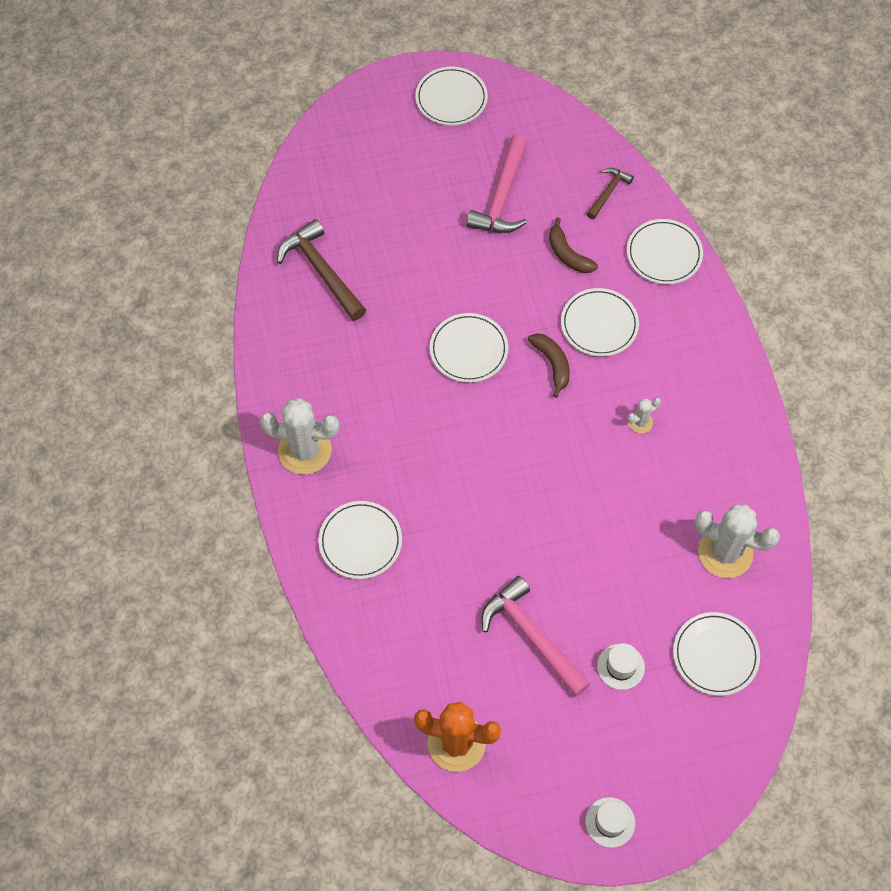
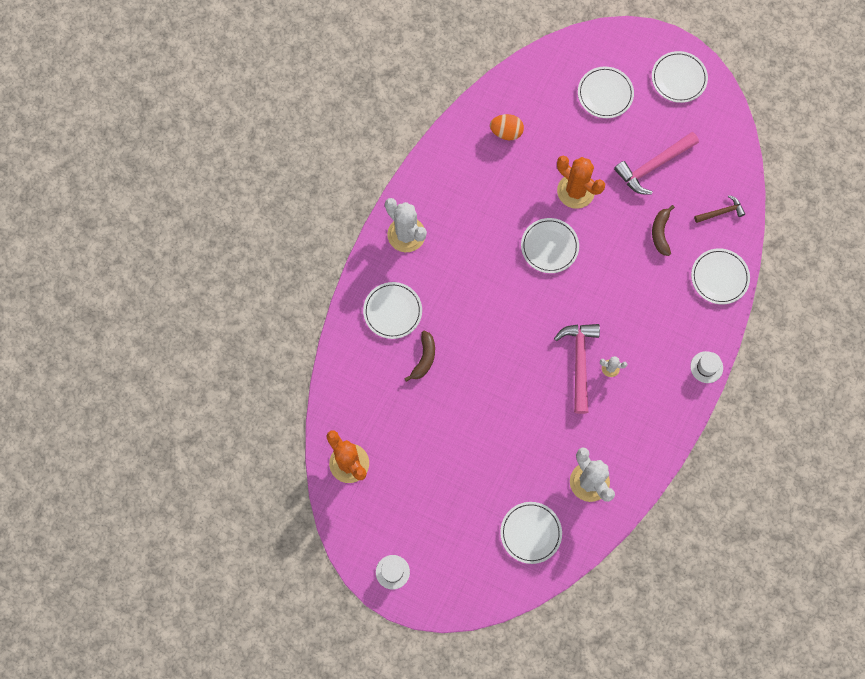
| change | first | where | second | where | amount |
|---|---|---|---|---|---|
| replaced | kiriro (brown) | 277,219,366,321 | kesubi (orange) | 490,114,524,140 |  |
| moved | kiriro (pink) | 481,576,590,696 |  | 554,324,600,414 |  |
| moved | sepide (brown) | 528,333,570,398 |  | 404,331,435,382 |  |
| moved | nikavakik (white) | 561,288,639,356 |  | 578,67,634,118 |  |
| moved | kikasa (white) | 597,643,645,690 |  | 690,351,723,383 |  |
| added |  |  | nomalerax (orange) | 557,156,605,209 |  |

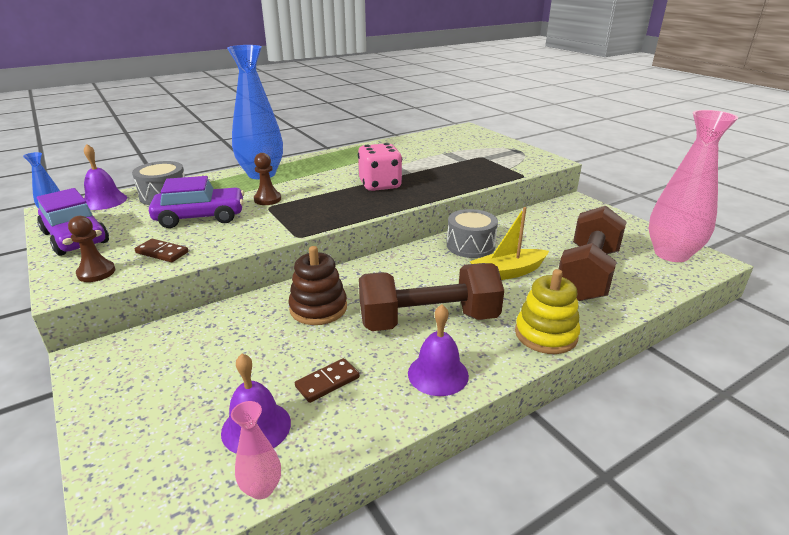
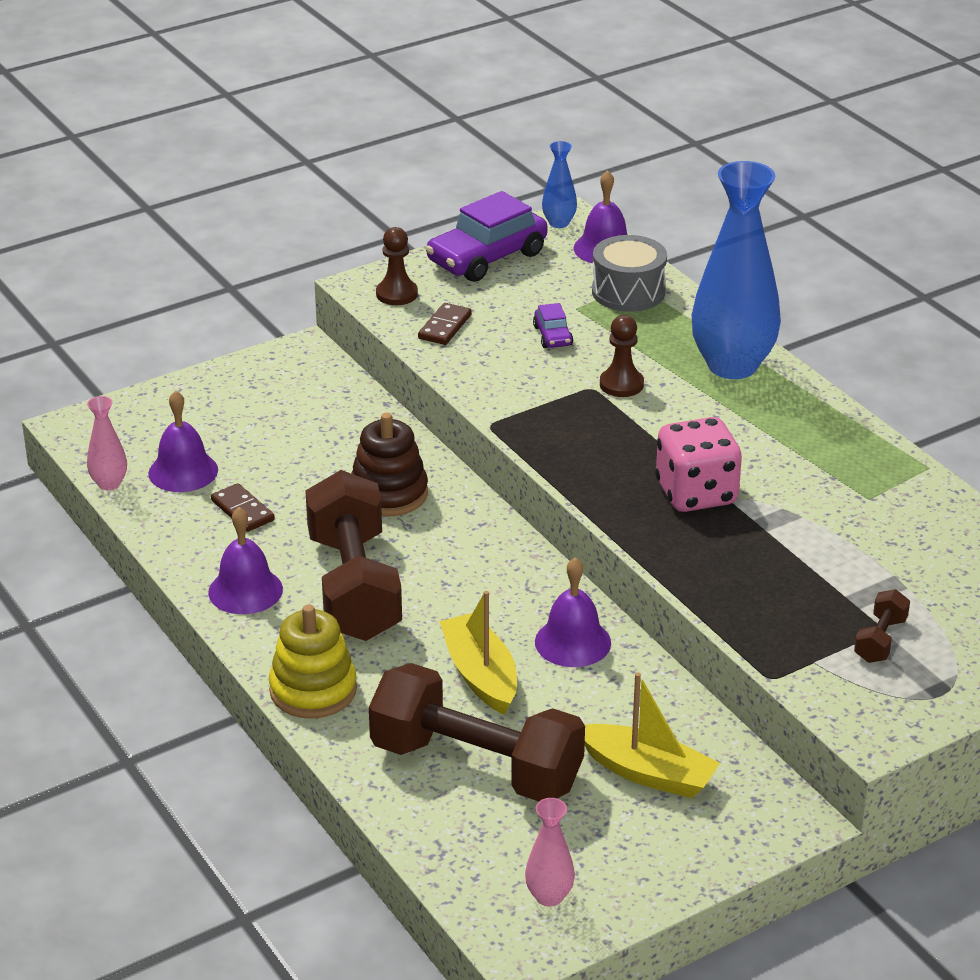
| change | first | where | second | where | amount |
|---|---|---|---|---|---|
| resized | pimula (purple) | 149,176,244,228 |  | 533,303,573,348 | x0.47 |
| replaced | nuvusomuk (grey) | 447,209,498,258 | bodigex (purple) | 535,557,611,667 |  |
| resized | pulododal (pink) | 649,110,738,262 |  | 525,798,575,907 | x0.44 |
| added |  |  | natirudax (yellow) | 585,672,720,798 |  |
| added |  |  | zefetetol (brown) | 854,589,910,663 |  |

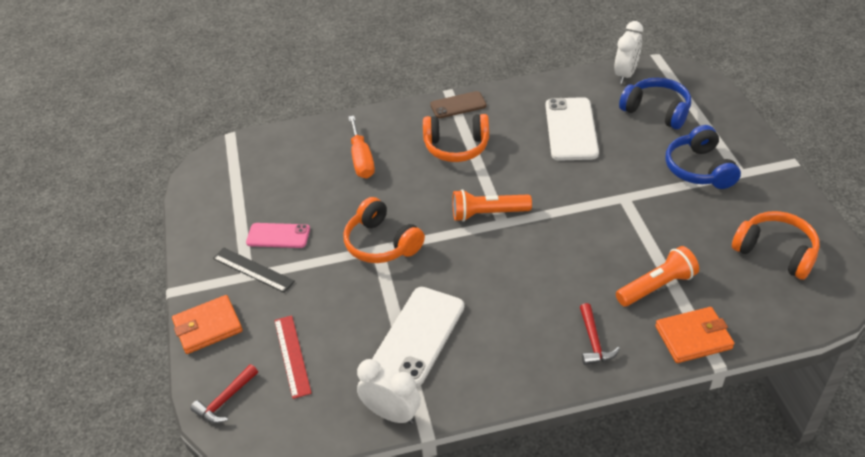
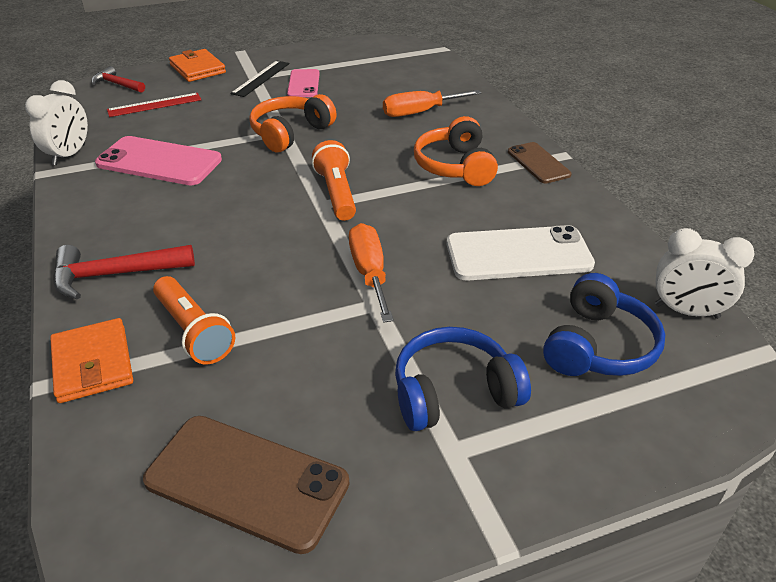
| change | first | where | second | where | amount |
|---|---|---|---|---|---|
| recoloured | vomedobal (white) | 372,287,464,386 | vomedobal (pink) | 95,136,222,185 |  |
| resized | kiriro (red) | 580,303,620,365 |  | 53,245,195,300 | x1.55 |
| replaced | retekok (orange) | 732,211,820,280 | vomedobal (brown) | 143,416,349,554 |  |
| added |  |  | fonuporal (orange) | 349,223,394,323 |  |

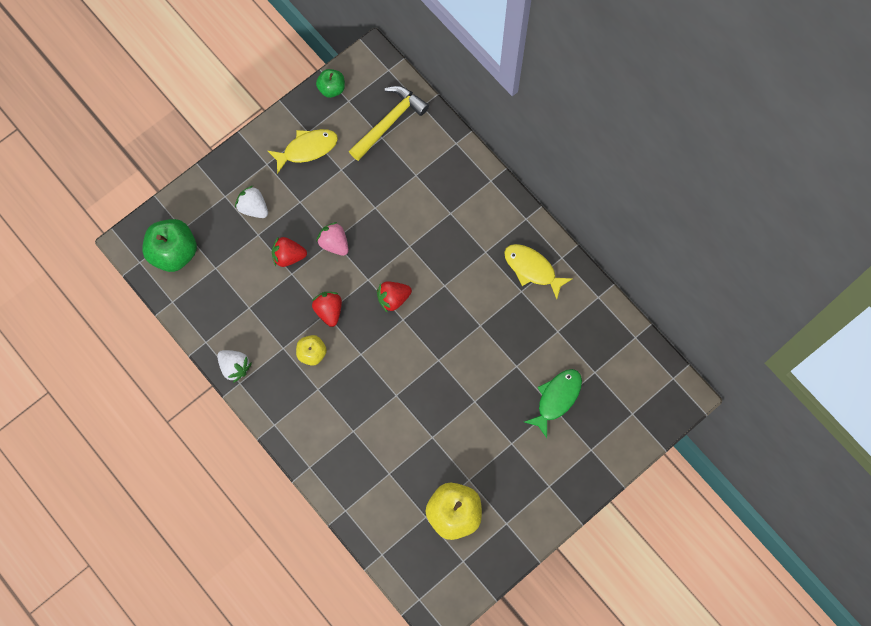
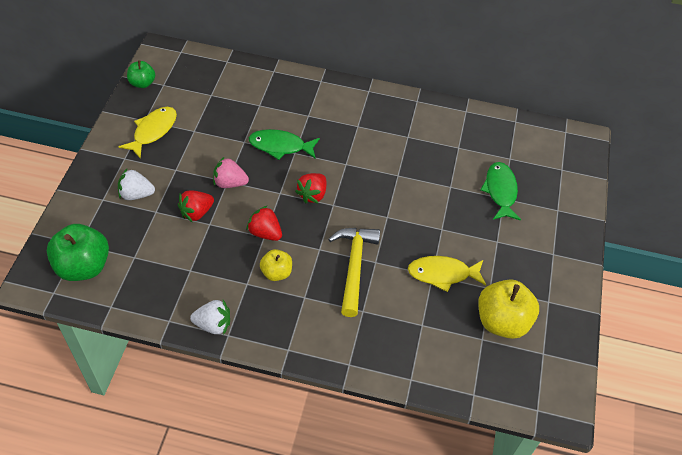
| change | first | where | second | where | amount |
|---|---|---|---|---|---|
| moved | kiriro (yellow) | 349,86,429,161 |  | 328,228,380,317 |  |
| moved | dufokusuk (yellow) | 504,244,573,299 |  | 408,256,486,292 |  |
| added |  |  | dufokusuk (green) | 249,129,320,160 |  |

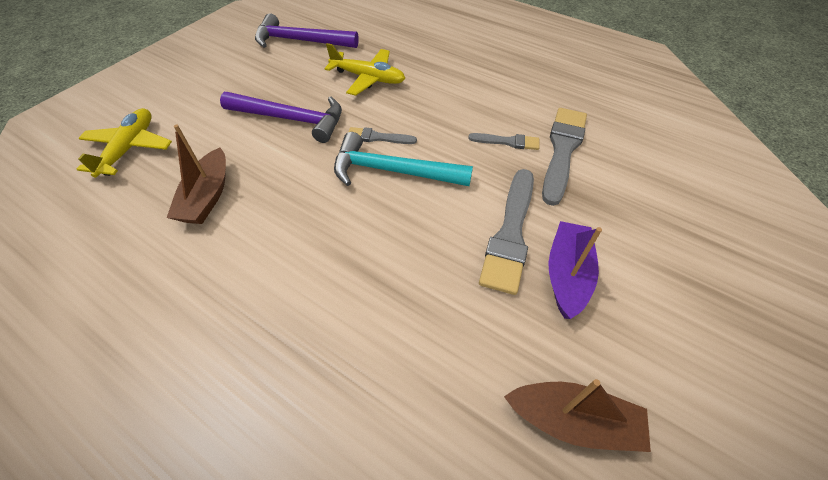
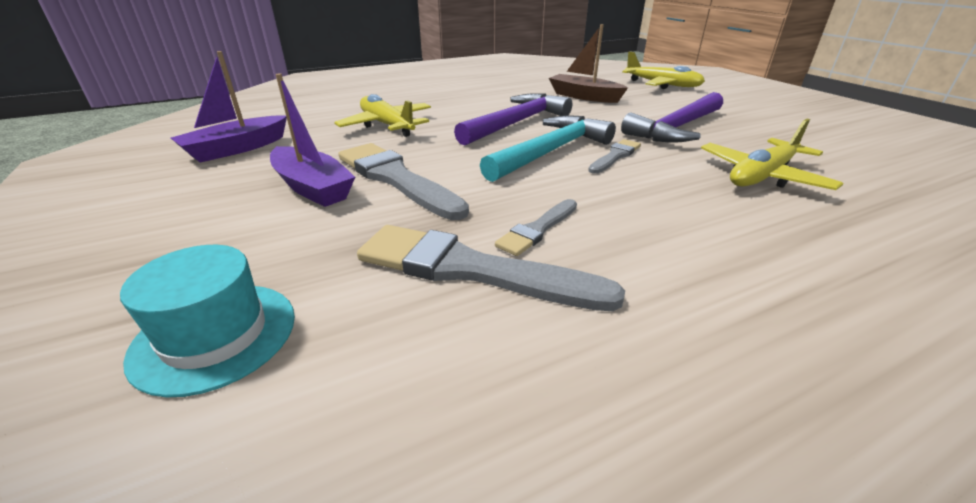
| change | first | where | second | where | amount |
|---|---|---|---|---|---|
| moved | kiriro (purple) | 255,13,359,48 |  | 454,93,572,145 |  |
| recoloured | natirudax (brown) | 504,379,651,452 | natirudax (purple) | 171,51,287,163 |  |
| turned | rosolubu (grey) | 542,108,587,206 |  | 357,225,625,311 | 150 degrees clockwise |
| added |  |  | kikasa (turquoise) | 120,245,295,397 |  |
| added |  |  | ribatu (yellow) | 334,94,431,137 |  |

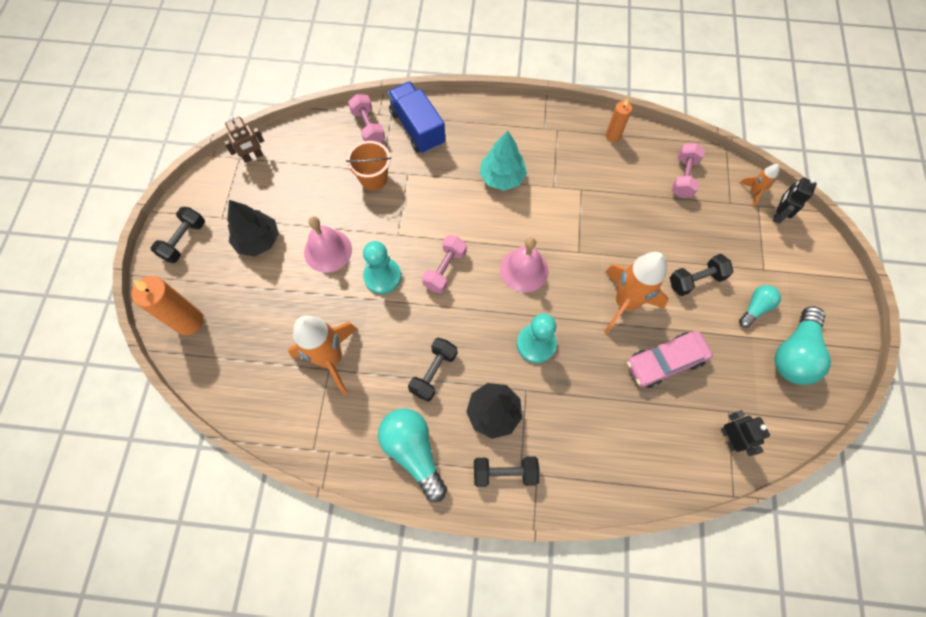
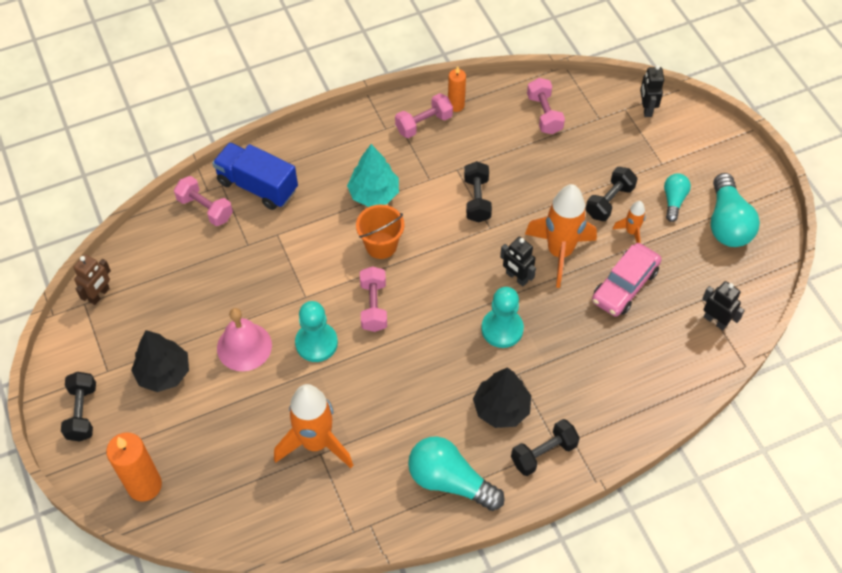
| change | first | where | second | where | amount |
|---|---|---|---|---|---|
| moved | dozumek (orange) | 346,141,391,190 |  | 356,205,405,259 |  |
| moved | zefetetol (black) | 408,338,457,402 |  | 464,161,492,222 |  |
| removed | bodigex (pink) | 500,237,548,293 |  |  |  |
| moved | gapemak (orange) | 739,164,780,207 |  | 613,201,646,243 |  |
| added |  |  | zefetetol (pink) | 395,93,453,138 |  |
| added |  |  | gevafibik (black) | 500,237,536,286 |  |

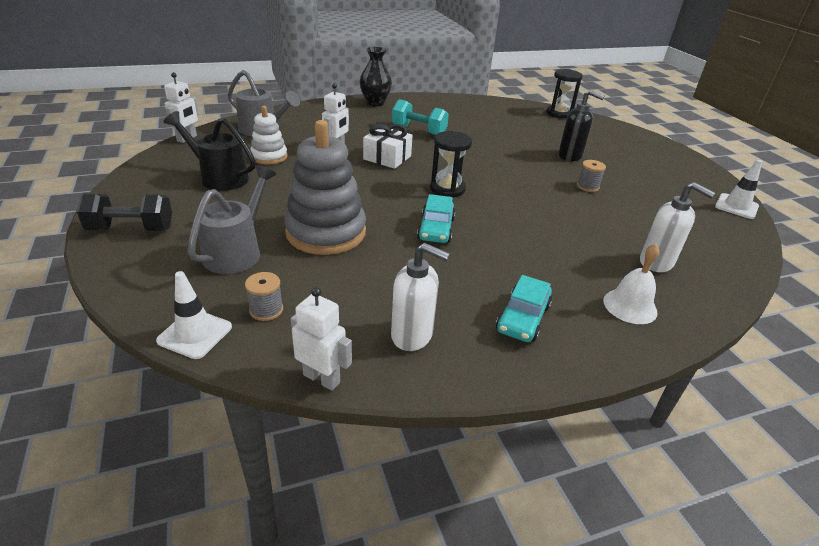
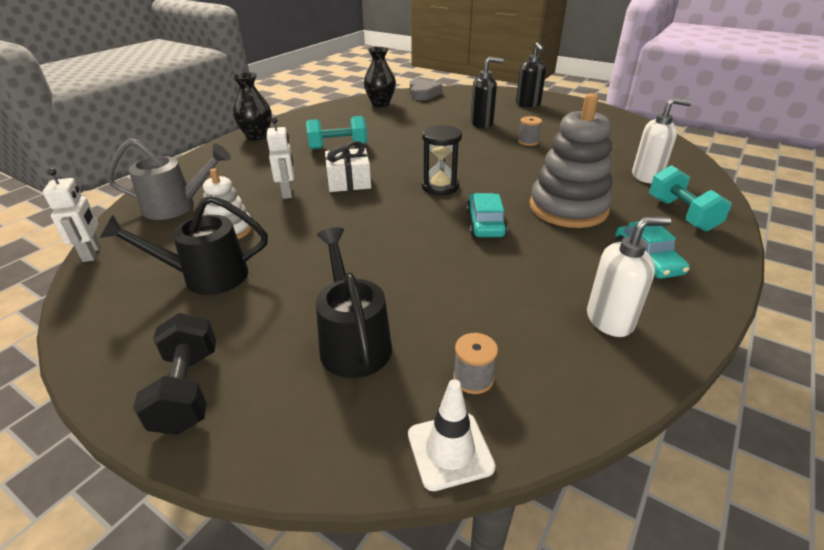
| change | first | where | second | where | amount |
|---|---|---|---|---|---|
| turned | zefetetol (black) | 77,194,172,231 |  | 133,313,216,435 | 60 degrees counterclockwise |
| recoloured | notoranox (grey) | 188,165,276,274 | notoranox (black) | 316,227,392,378 |  |
| moved | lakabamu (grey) | 284,120,366,255 |  | 530,93,613,228 |  |
| removed | gevafibik (white) | 291,287,352,391 |  |  |  |
| turned | pimula (turquoise) | 417,194,455,243 |  | 466,193,508,237 | 150 degrees counterclockwise |
| replaced | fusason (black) | 547,69,583,118 | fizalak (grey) | 410,79,442,100 |  |
| replaced | bodigex (white) | 603,244,659,324 | zefetetol (turquoise) | 649,165,732,232 |  |
| removed | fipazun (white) | 715,160,762,219 |  |  |  |
| added |  |  | pulododal (black) | 364,47,396,107 |  |
| added |  |  | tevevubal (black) | 516,42,546,107 |  |

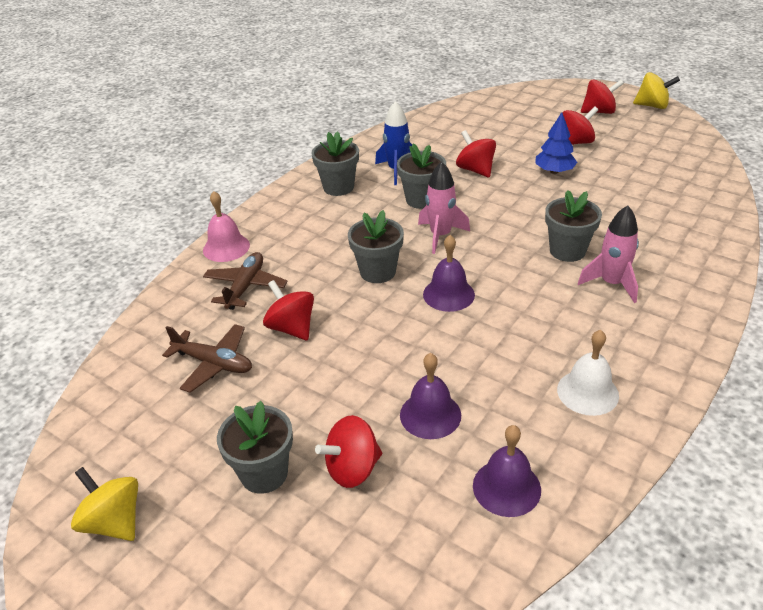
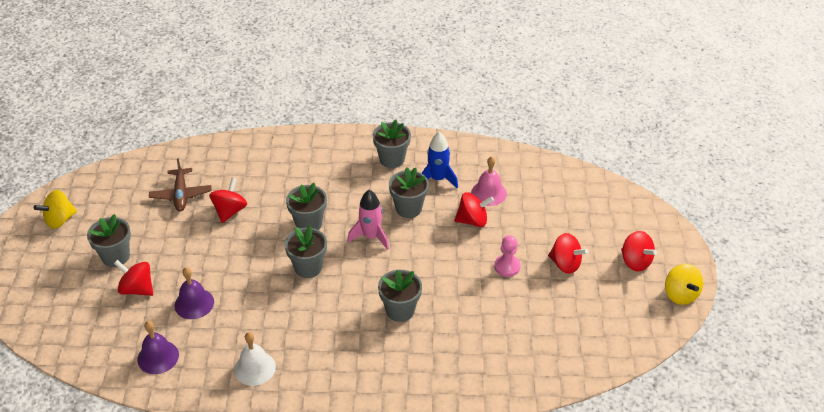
| change | first | where | second | where | amount |
|---|---|---|---|---|---|
| turned | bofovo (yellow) | 71,467,138,541 |  | 34,190,77,229 | 135 degrees counterclockwise |
| moved | bodigex (pink) | 203,191,250,262 |  | 471,156,507,206 |  |
| removed | ribatu (brown) | 203,252,288,310 |  |  |  |
| replaced | bodigex (purple) | 423,235,475,312 | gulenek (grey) | 284,225,327,278 |  |
| turned | bofovo (red) | 456,130,496,178 |  | 454,192,494,227 | 60 degrees clockwise |
| replaced | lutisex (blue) | 535,112,577,174 | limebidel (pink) | 494,235,521,277 |  |
| removed | gapemak (pink) | 578,205,639,303 |  |  |  |

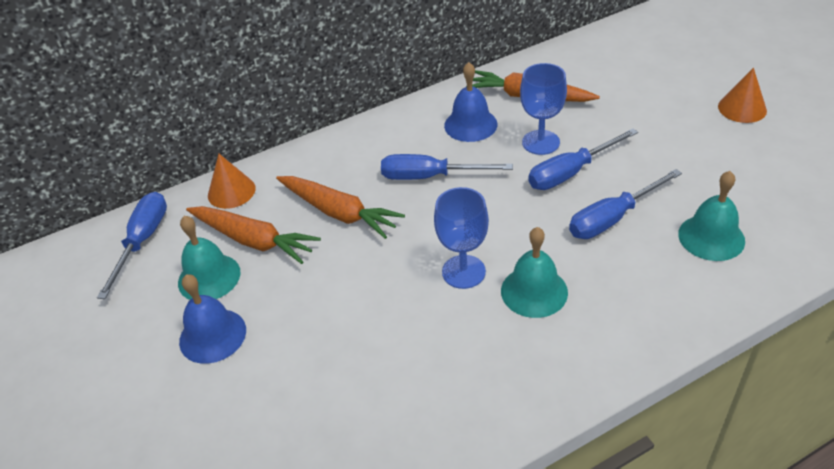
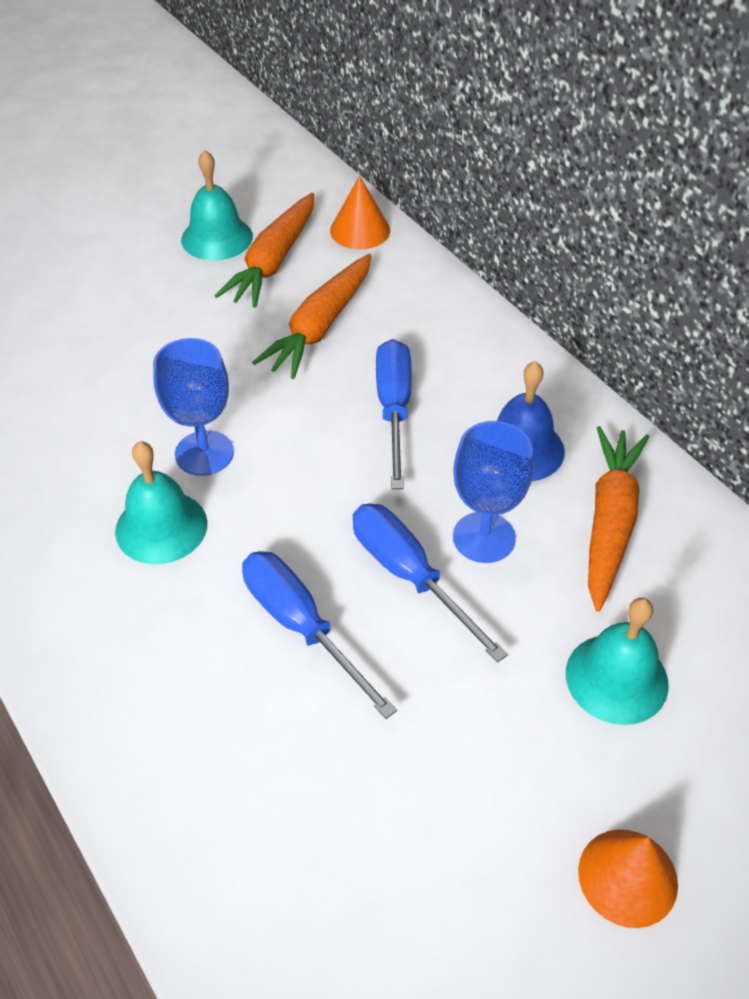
| change | first | where | second | where | amount |
|---|---|---|---|---|---|
| removed | fonuporal (blue) | 97,192,167,299 |  |  |  |
| removed | bodigex (blue) | 179,274,246,364 |  |  |  |
| moved | bodigex (turquoise) | 678,171,745,261 |  | 566,598,669,725 |  |

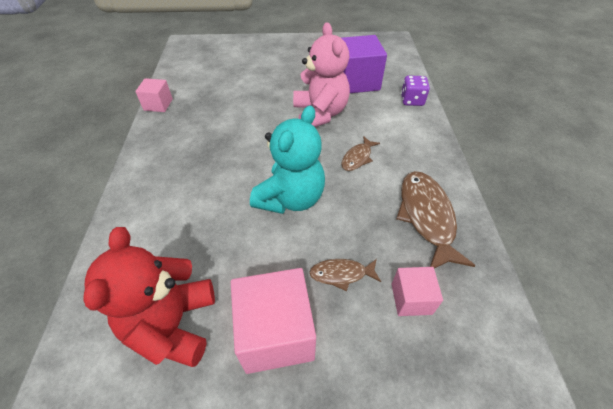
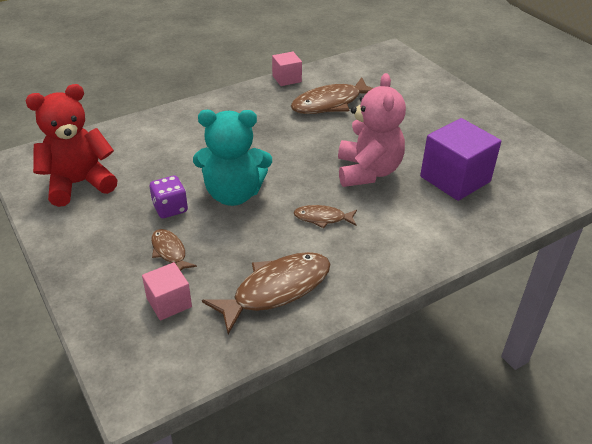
| change | first | where | second | where | amount |
|---|---|---|---|---|---|
| removed | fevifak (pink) | 231,268,316,374 |  |  |  |
| turned | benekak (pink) | 293,22,350,127 |  | 338,73,406,187 | 45 degrees counterclockwise |
| moved | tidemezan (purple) | 401,75,430,106 |  | 150,176,188,218 |  |
| added |  |  | dufokusuk (brown) | 291,77,373,114 |  |

